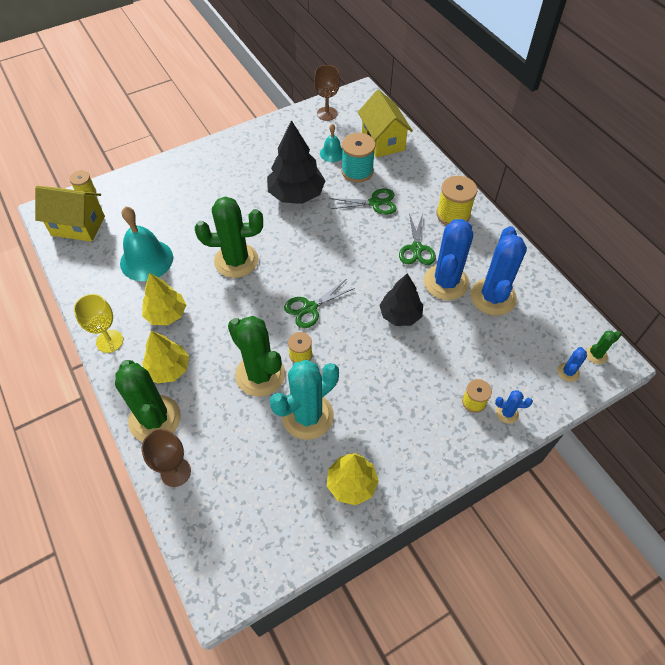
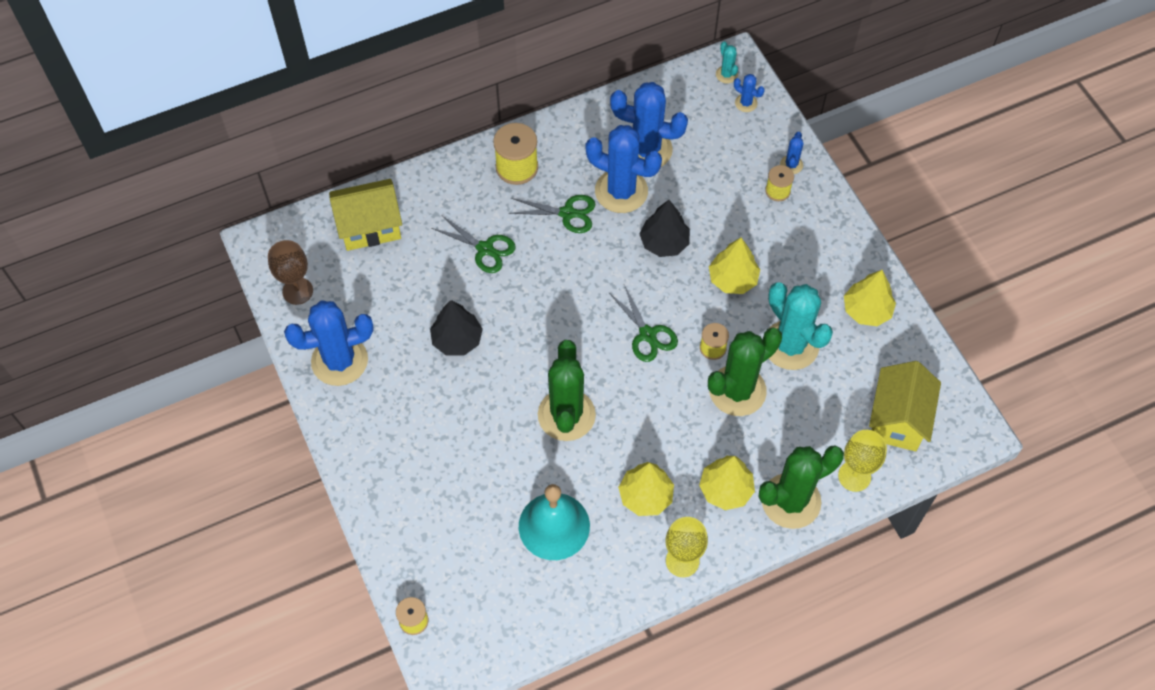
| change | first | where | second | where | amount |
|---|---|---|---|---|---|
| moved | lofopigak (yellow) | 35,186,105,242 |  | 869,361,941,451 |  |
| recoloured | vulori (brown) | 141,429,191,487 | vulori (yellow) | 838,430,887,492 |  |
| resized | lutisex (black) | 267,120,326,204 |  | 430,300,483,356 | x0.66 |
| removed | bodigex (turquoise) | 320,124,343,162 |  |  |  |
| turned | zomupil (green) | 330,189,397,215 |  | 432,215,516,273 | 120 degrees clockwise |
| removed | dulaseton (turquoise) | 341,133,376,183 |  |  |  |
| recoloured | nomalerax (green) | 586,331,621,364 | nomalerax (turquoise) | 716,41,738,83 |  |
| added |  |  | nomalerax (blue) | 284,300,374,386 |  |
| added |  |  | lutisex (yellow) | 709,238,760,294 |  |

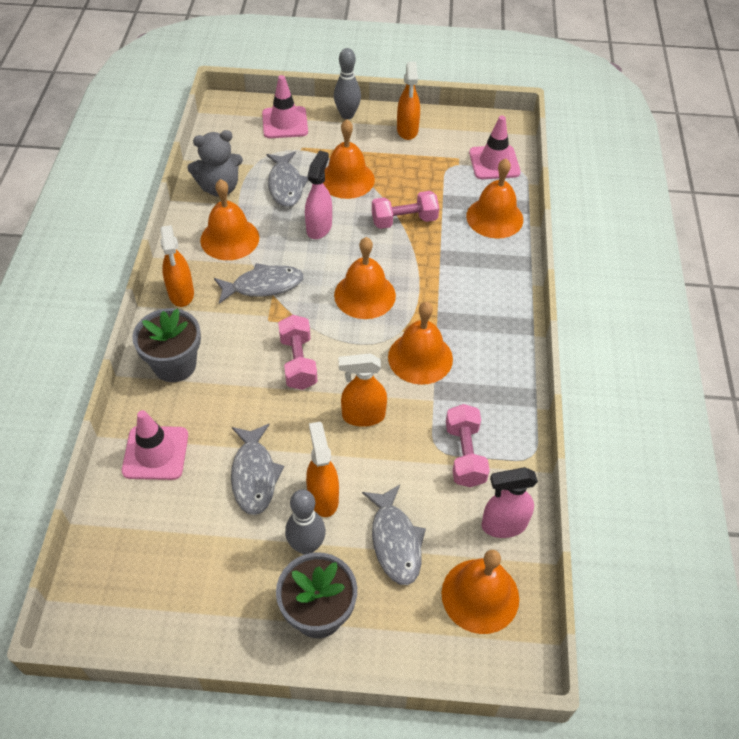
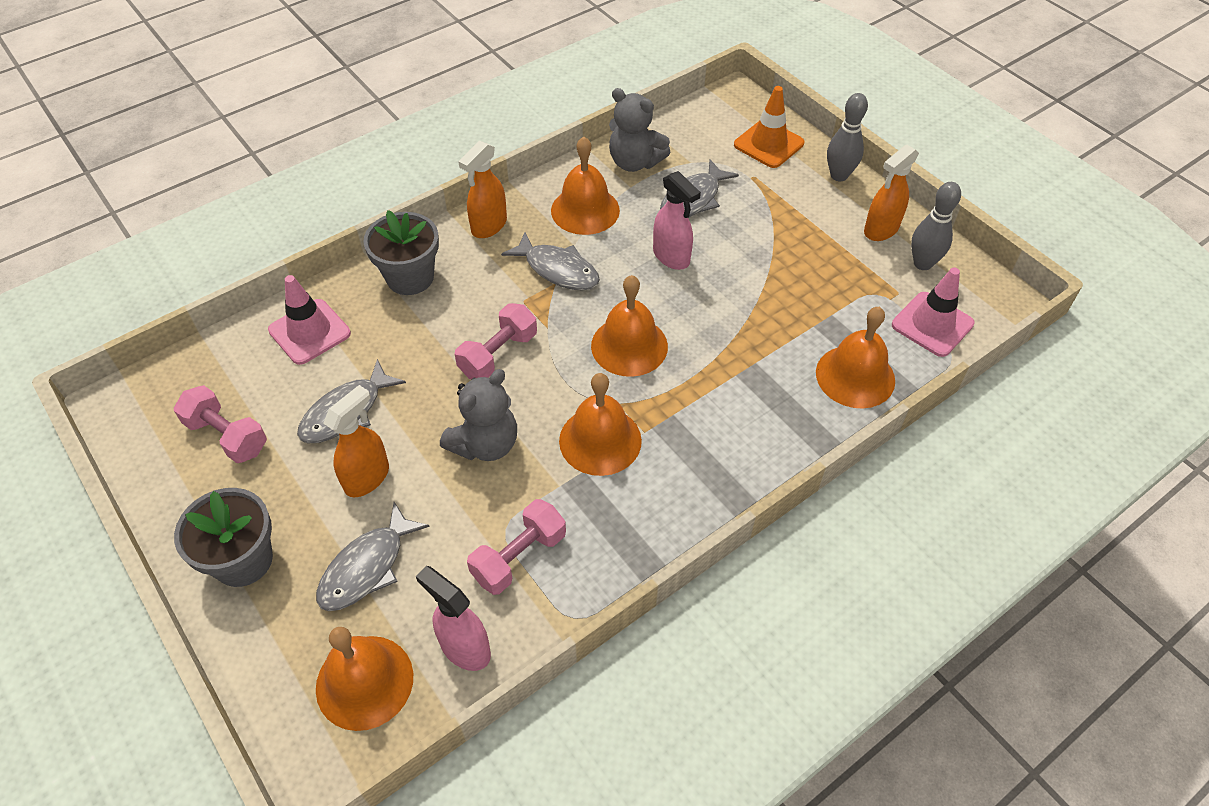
| change | first | where | second | where | amount |
|---|---|---|---|---|---|
| recoloured | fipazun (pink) | 262,75,308,138 | fipazun (orange) | 734,86,804,168 |  |
| moved | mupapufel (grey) | 285,489,326,555 |  | 911,182,961,270 |  |
| turned | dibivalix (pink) | 305,151,332,239 |  | 653,171,701,270 | 75 degrees clockwise |
| removed | bodigex (orange) | 323,119,375,199 |  |  |  |
| replaced | dibivalix (orange) | 338,354,387,427 | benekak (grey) | 440,369,517,461 |  |
| moved | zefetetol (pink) | 372,191,439,229 |  | 174,385,267,463 |  |

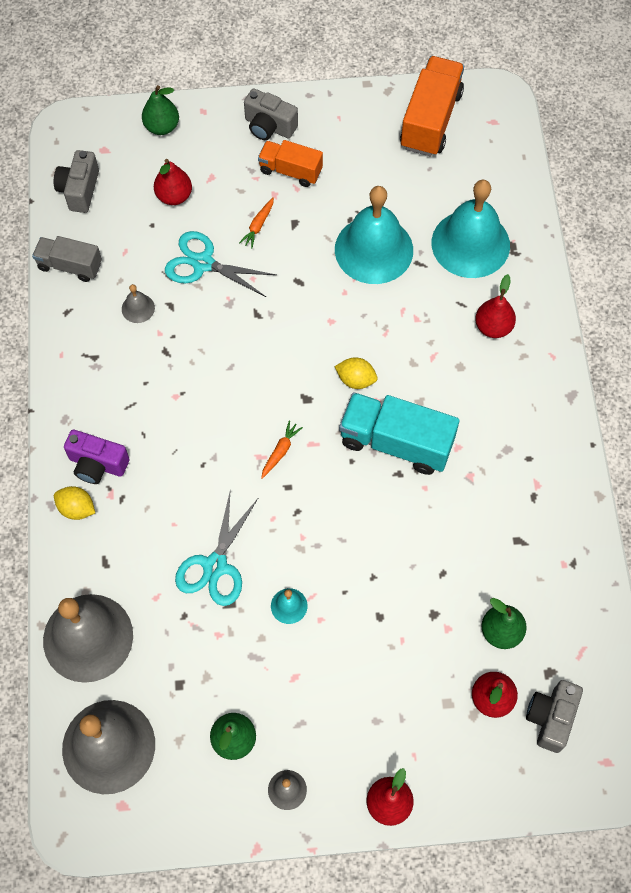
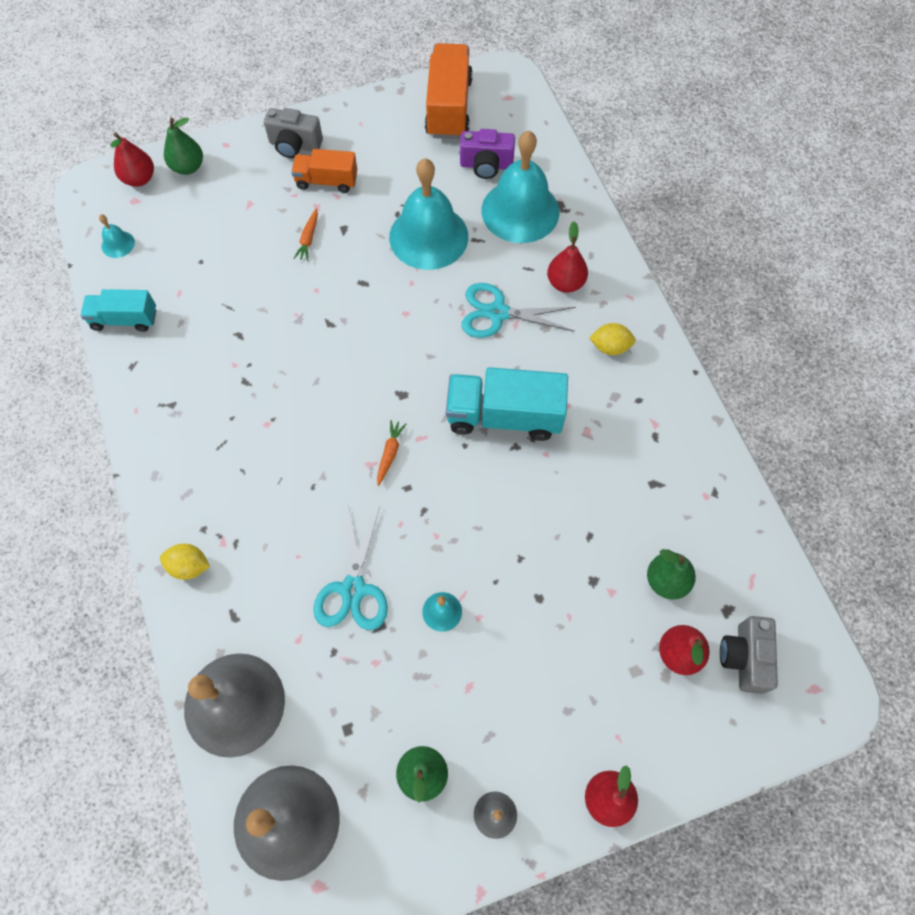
| change | first | where | second | where | amount |
|---|---|---|---|---|---|
| recoloured | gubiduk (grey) | 32,236,102,282 | gubiduk (turquoise) | 80,289,156,332 |  |
| replaced | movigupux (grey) | 54,150,99,213 | bodigex (turquoise) | 99,214,135,258 |  |
| moved | movigupux (purple) | 64,430,130,484 |  | 460,129,515,179 |  |
| removed | bodigex (grey) | 122,284,155,323 |  |  |  |
| moved | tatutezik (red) | 154,159,192,205 |  | 111,132,154,187 |  |
| moved | zomupil (turquoise) | 165,231,276,297 |  | 462,283,576,338 |  |
| moved | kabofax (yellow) | 334,357,377,389 |  | 589,323,636,355 |  |

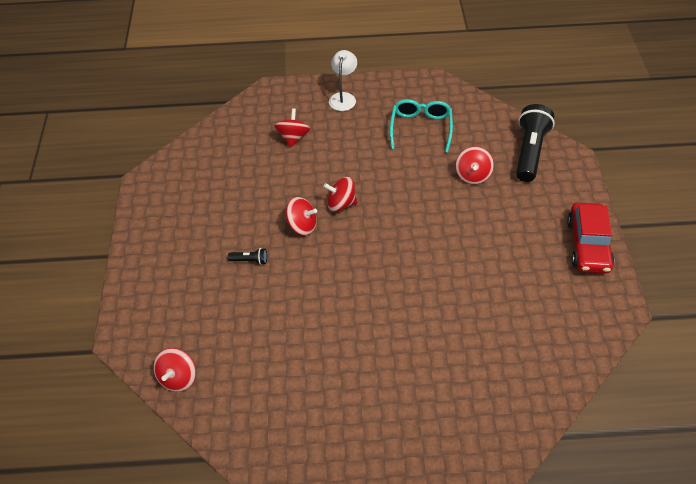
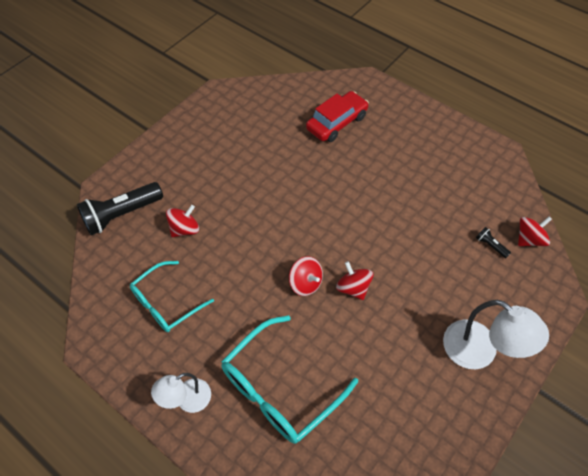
| change | first | where | second | where | amount |
|---|---|---|---|---|---|
| moved | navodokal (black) | 228,248,267,265 |  | 476,227,511,258 |  |
| replaced | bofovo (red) | 274,108,310,147 | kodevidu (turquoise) | 221,315,358,444 |  |
| moved | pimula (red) | 567,203,614,273 |  | 306,91,369,142 |  |
| added |  |  | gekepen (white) | 443,300,549,369 |  |

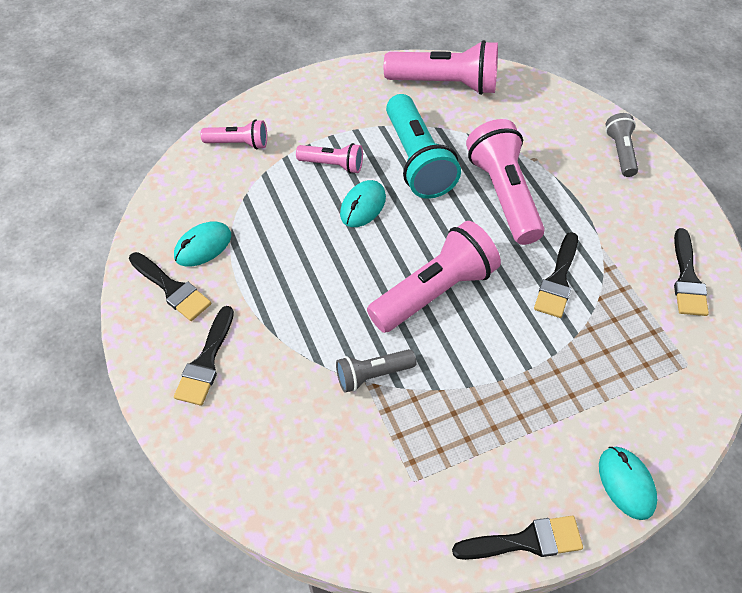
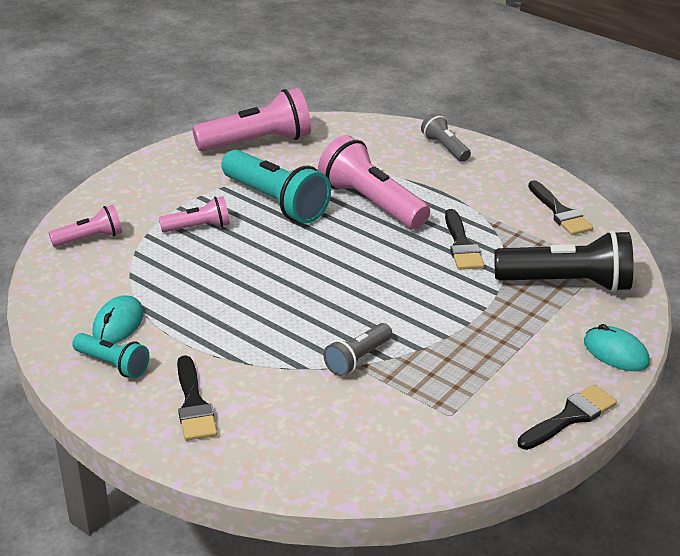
| change | first | where | second | where | amount |
|---|---|---|---|---|---|
| replaced | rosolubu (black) | 129,252,211,321 | navodokal (turquoise) | 72,333,149,378 |  |
| removed | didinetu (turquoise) | 340,180,386,227 |  |  |  |
| removed | navodokal (pink) | 367,221,501,333 |  |  |  |
| added |  |  | navodokal (black) | 494,230,634,292 |  |

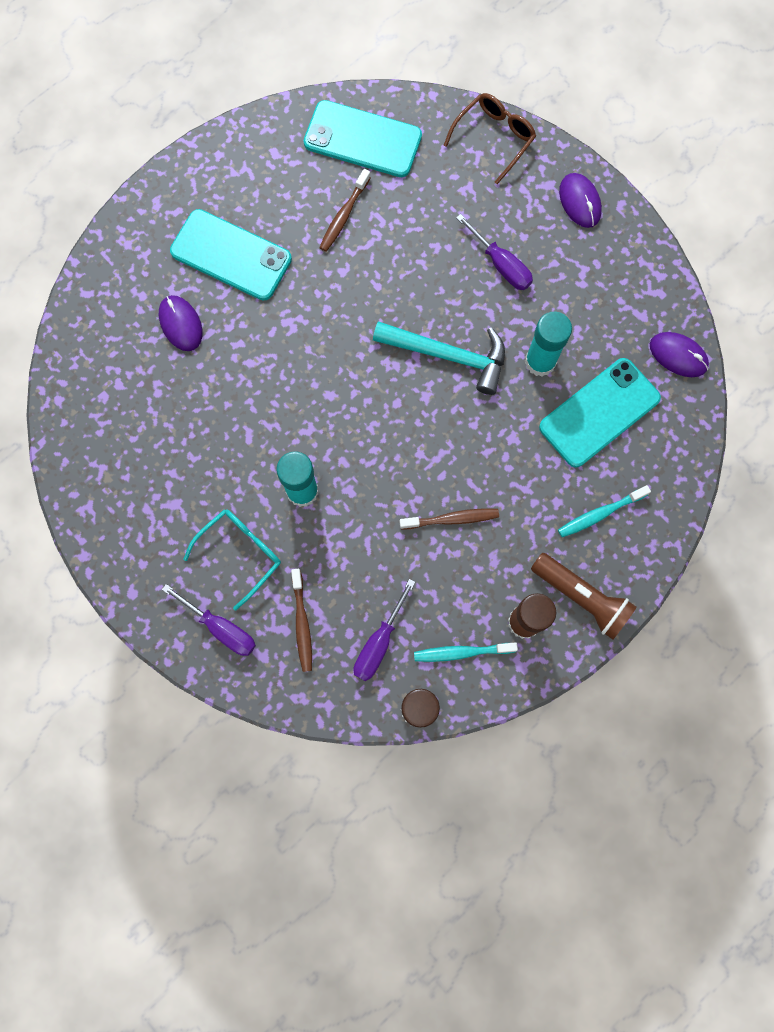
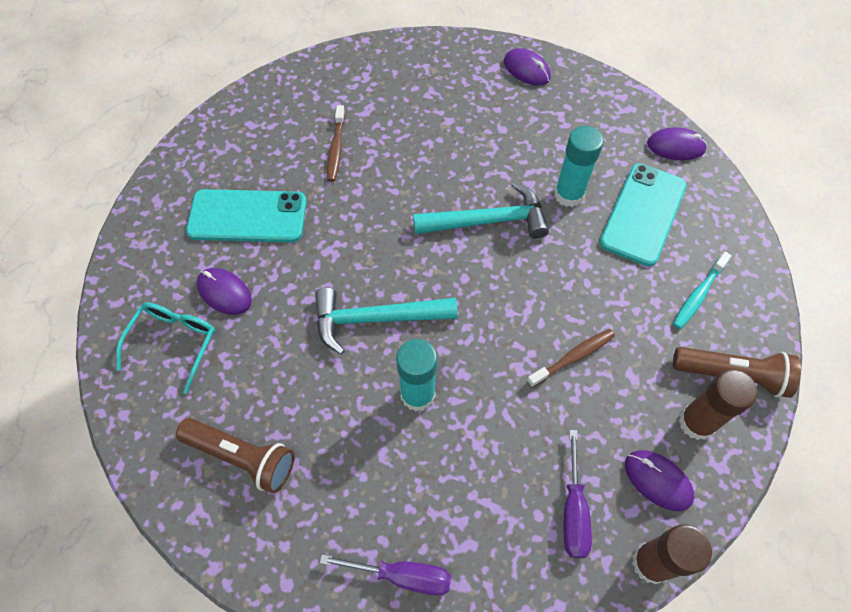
| change | first | where | second | where | amount |
|---|---|---|---|---|---|
| moved | kodevidu (turquoise) | 183,509,281,610 |  | 116,302,215,394 |  |
| removed | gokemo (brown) | 291,569,312,672 |  |  |  |
| removed | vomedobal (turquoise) | 304,100,422,177 |  |  |  |
| replaced | gokemo (turquoise) | 414,642,518,662 | didinetu (purple) | 625,450,695,511 |  |
| removed | kodevidu (brown) | 444,93,536,184 |  |  |  |
| removed | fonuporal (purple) | 456,214,533,290 |  |  |  |
| added |  |  | navodokal (brown) | 176,418,295,494 |  |
| added |  |  | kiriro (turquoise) | 315,288,458,354 |  |

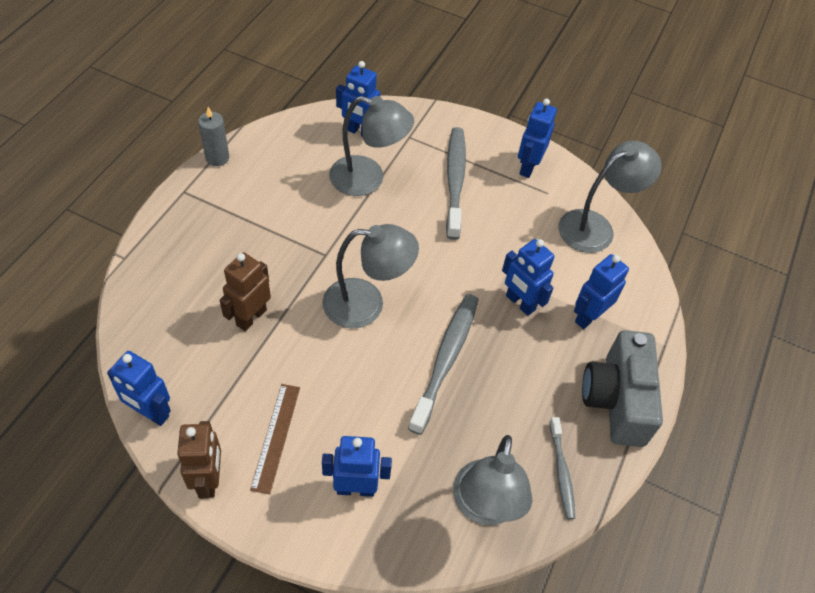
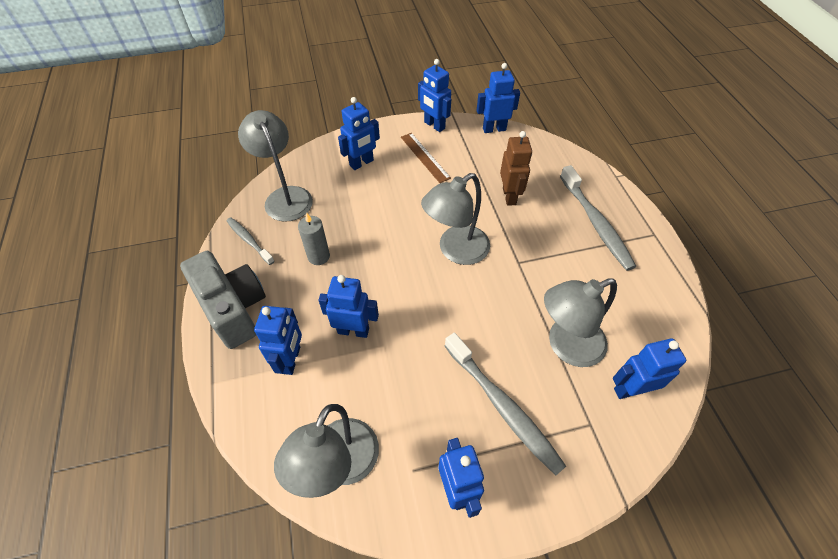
| change | first | where | second | where | amount |
|---|---|---|---|---|---|
| recoloured | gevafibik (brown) | 177,421,221,499 | gevafibik (blue) | 418,59,451,132 |  |
| moved | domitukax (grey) | 198,107,229,166 |  | 298,212,330,265 |  |
| moved | gokemo (grey) | 408,294,479,435 |  | 560,165,636,271 |  |

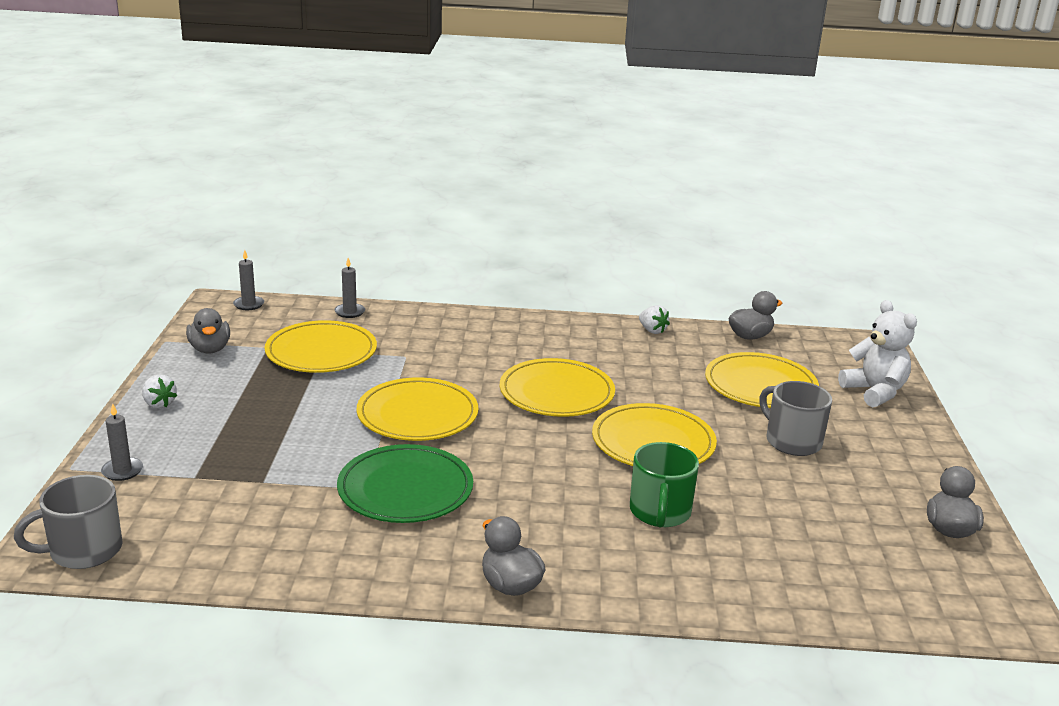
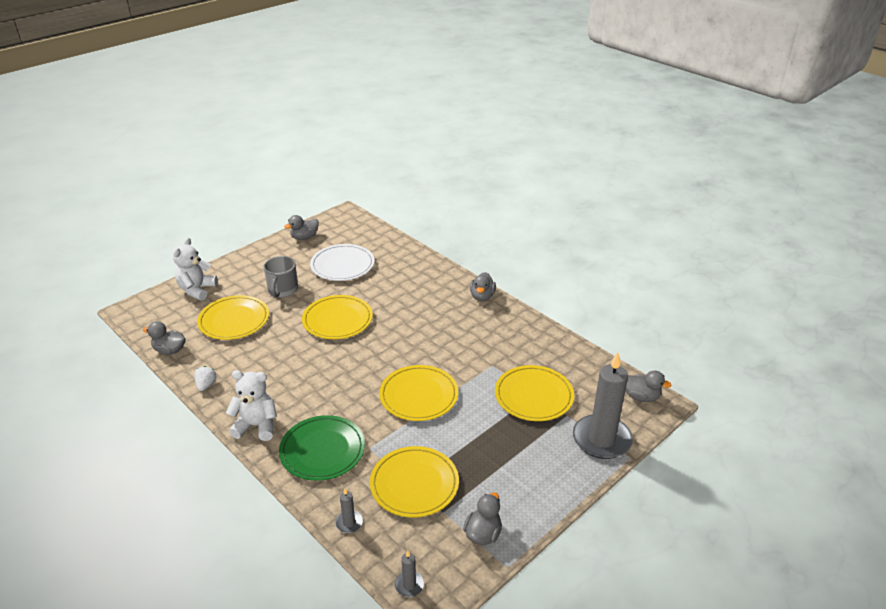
| change | first | where | second | where | amount |
|---|---|---|---|---|---|
| replaced | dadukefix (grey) | 14,475,123,569 | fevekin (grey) | 625,370,672,402 |  |
| resized | domitukax (grey) | 101,403,143,481 |  | 573,352,633,459 | x2.38 |
| removed | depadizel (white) | 142,374,177,409 |  |  |  |
| moved | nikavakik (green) | 337,444,473,523 |  | 279,415,365,481 |  |
| moved | nikavakik (yellow) | 500,358,615,417 |  | 495,365,574,421 |  |
| removed | dadukefix (green) | 630,442,699,528 |  |  |  |
| added |  |  | benekak (white) | 226,370,277,441 |  |
| added |  |  | nikavakik (white) | 310,244,374,281 |  |

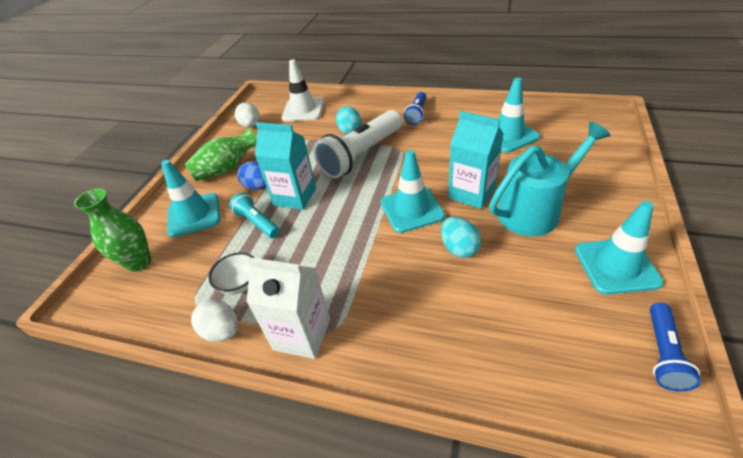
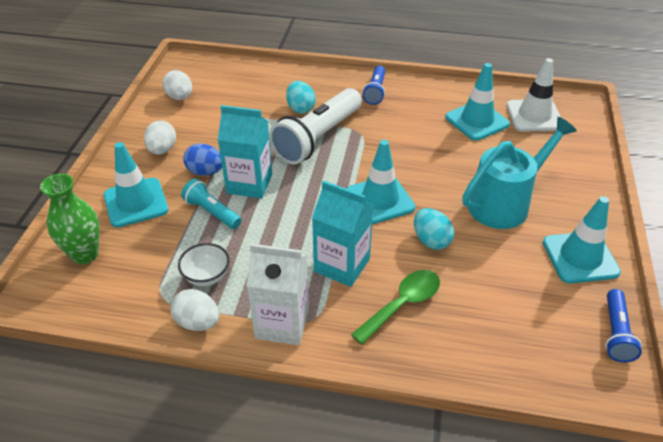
| change | first | where | second | where | amount |
|---|---|---|---|---|---|
| replaced | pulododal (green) | 184,127,257,181 | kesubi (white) | 144,120,176,155 |  |
| moved | fipazun (white) | 282,60,324,121 |  | 506,58,561,131 |  |
| moved | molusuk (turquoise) | 448,111,504,209 |  | 312,180,373,287 |  |
| added |  |  | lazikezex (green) | 351,270,440,345 |  |

